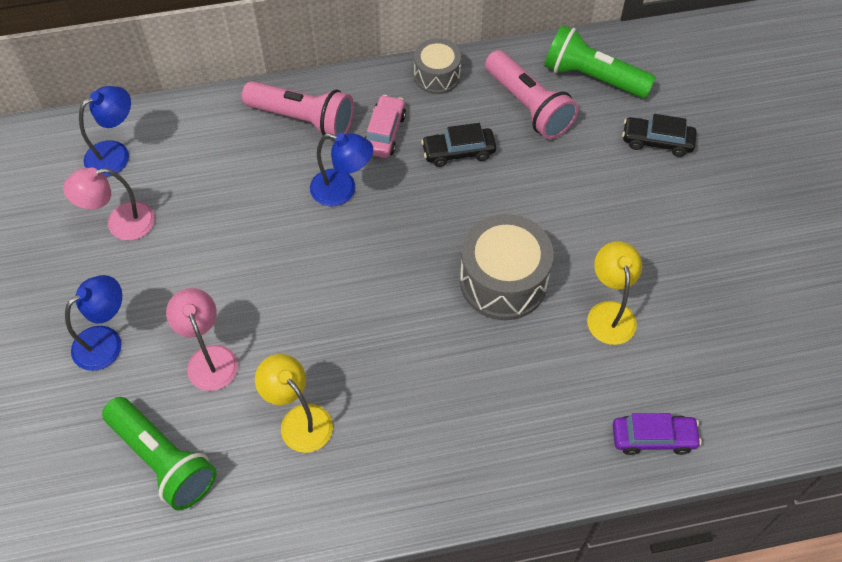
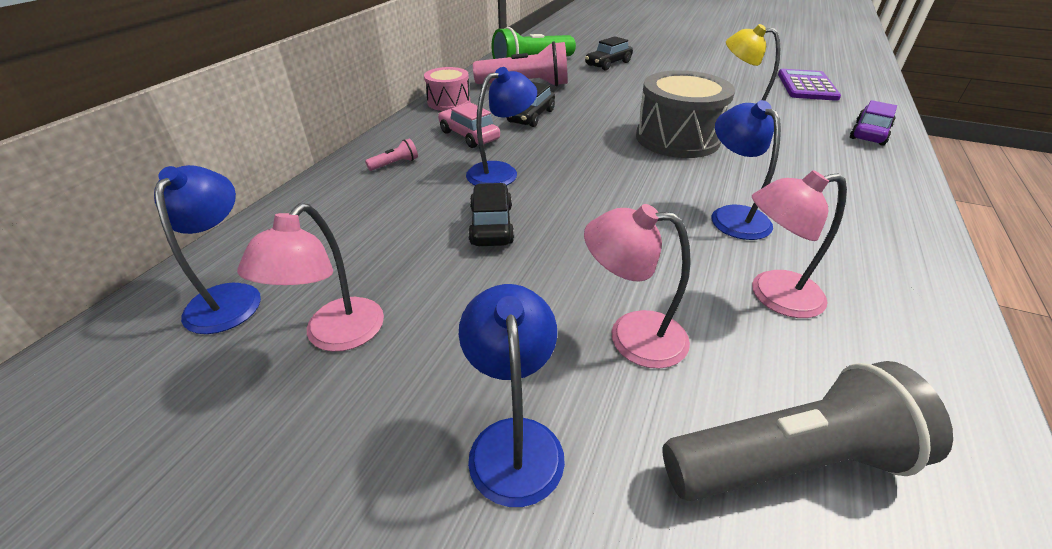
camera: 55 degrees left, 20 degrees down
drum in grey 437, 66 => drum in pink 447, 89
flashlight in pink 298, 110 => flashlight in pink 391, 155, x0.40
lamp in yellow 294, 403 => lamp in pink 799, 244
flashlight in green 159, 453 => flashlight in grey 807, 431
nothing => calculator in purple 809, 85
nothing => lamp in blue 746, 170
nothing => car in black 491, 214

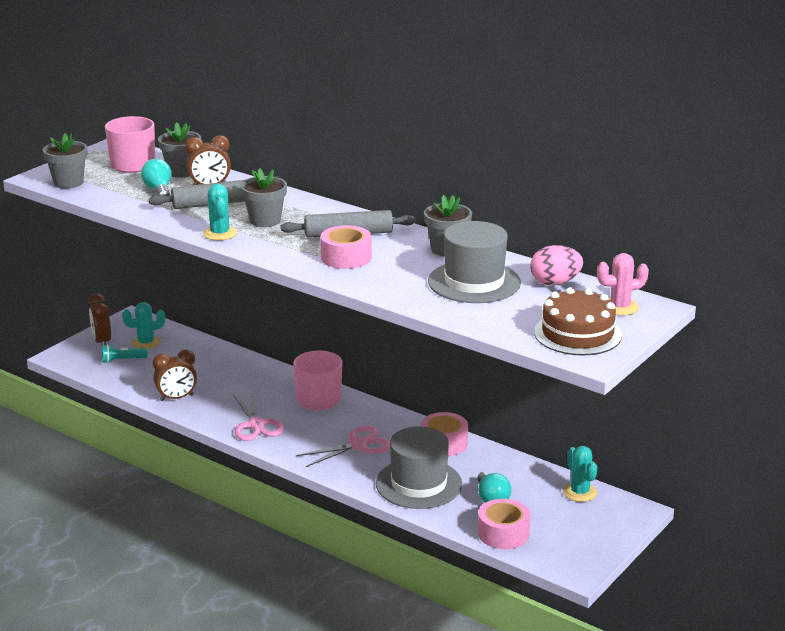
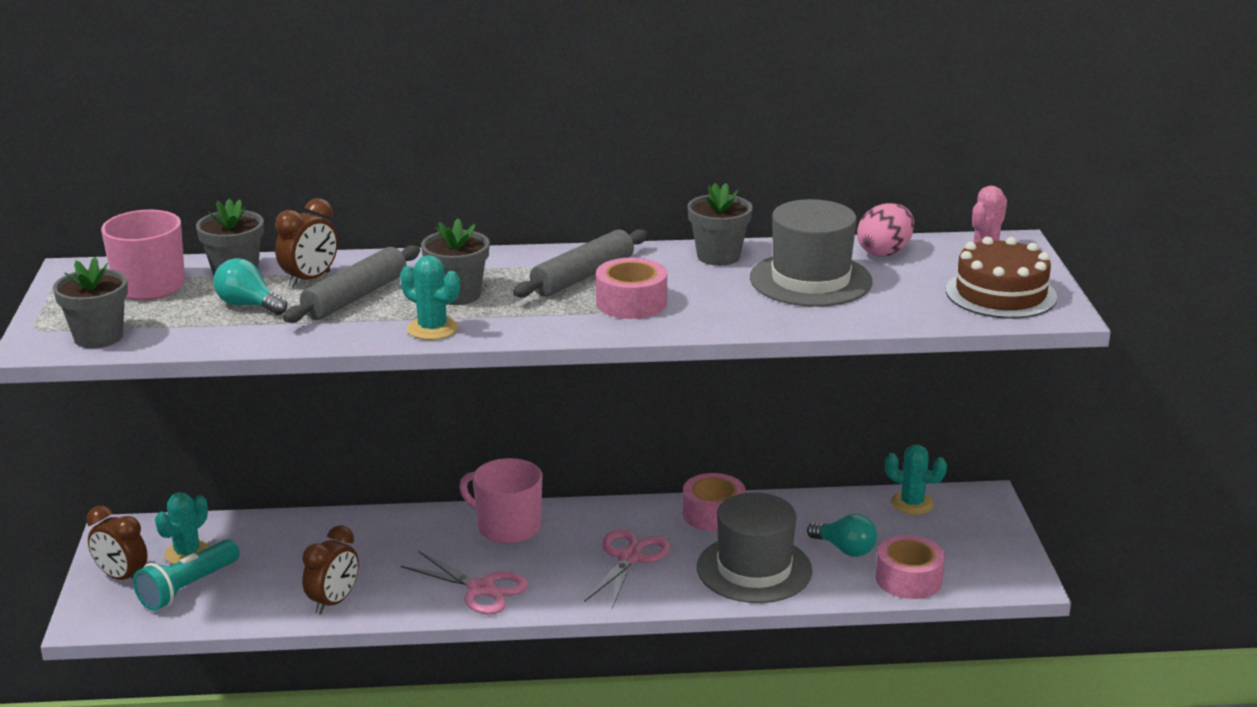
camera: 40 degrees left, 0 degrees up
flashlight in turquoise 124, 353 => flashlight in turquoise 186, 575, x1.58

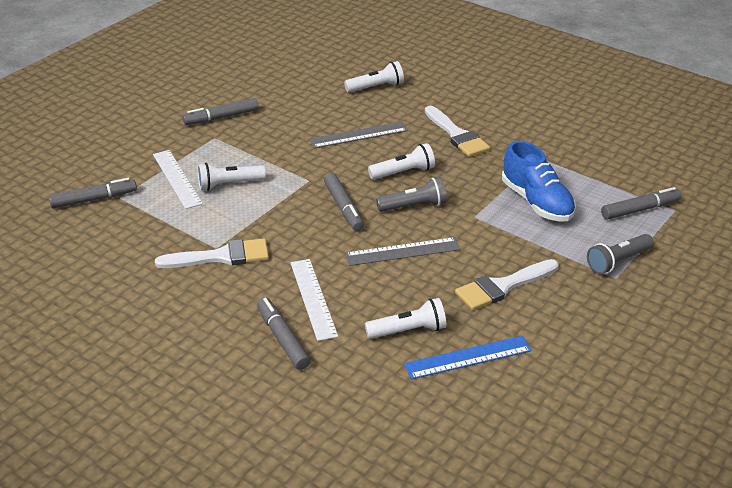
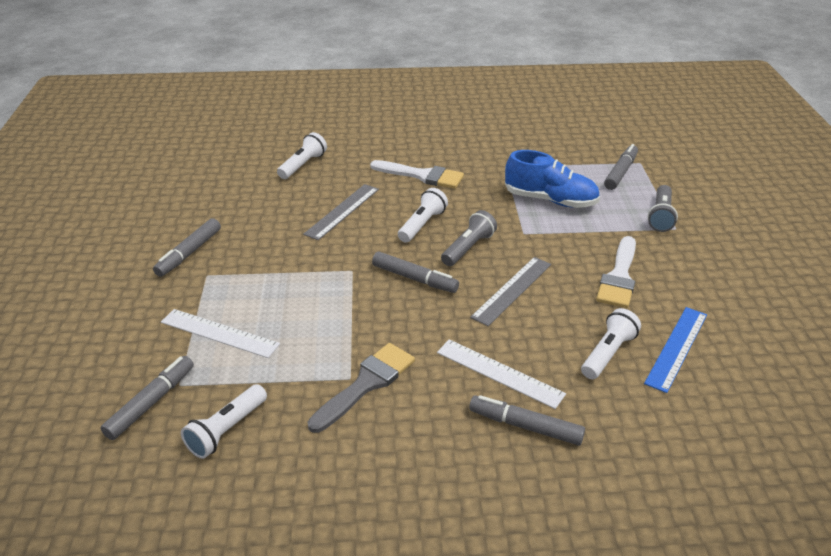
camera: 40 degrees left, 0 degrees up
flashlight in white 232, 177 => flashlight in white 224, 421, move
brush in white 212, 253 => brush in grey 361, 388

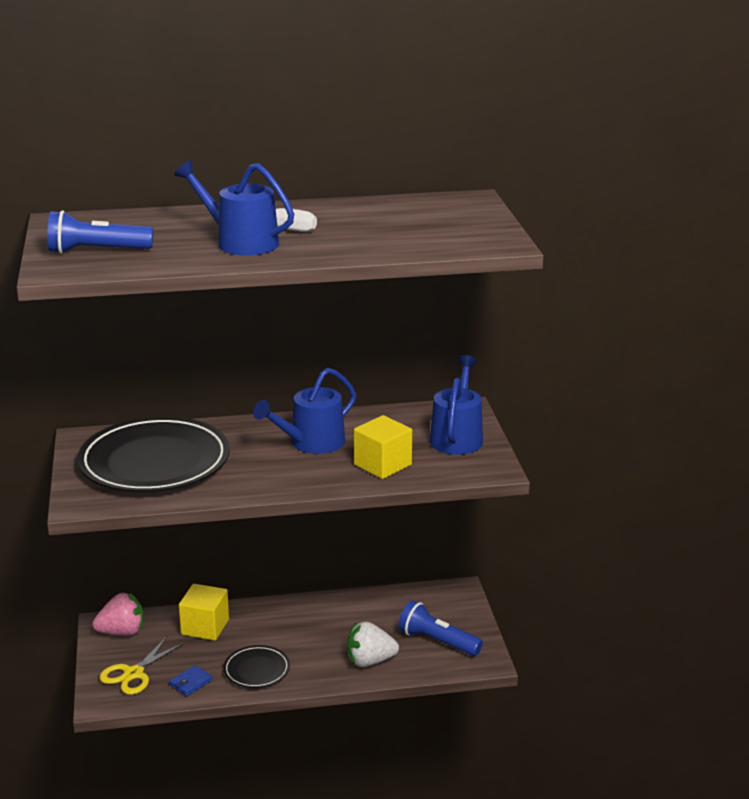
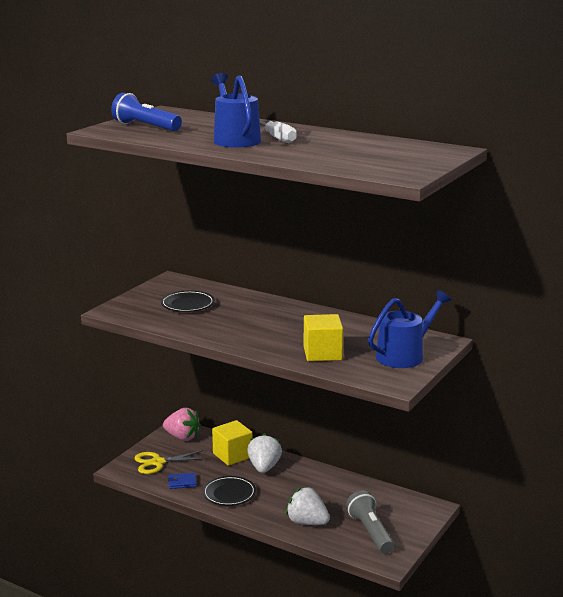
camera: 40 degrees right, 5 degrees down
watering can in blue 304, 411 => nothing
plate in black 153, 454 => plate in black 188, 301, x0.47
flashlight in blue 440, 628 => flashlight in grey 370, 522
nothing => strawberry in white 264, 453

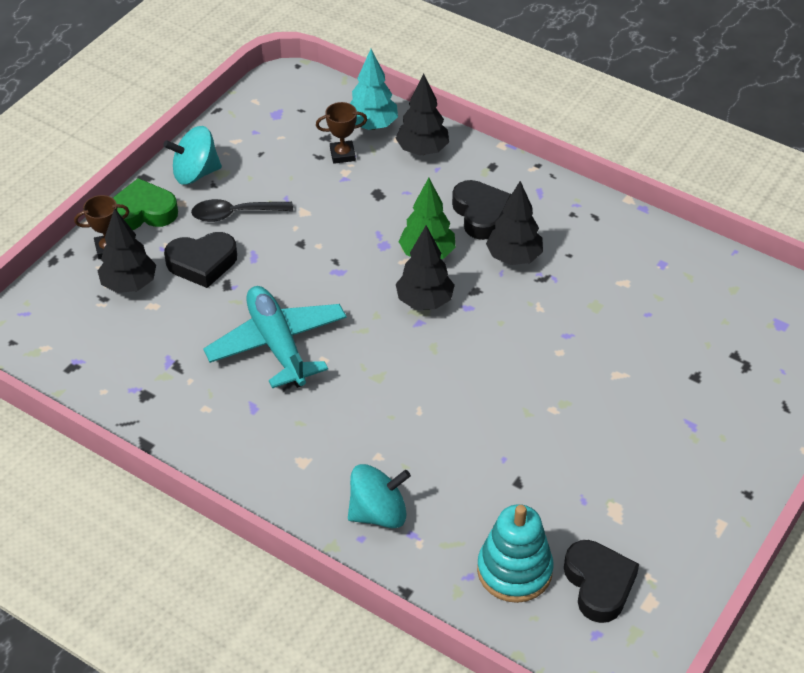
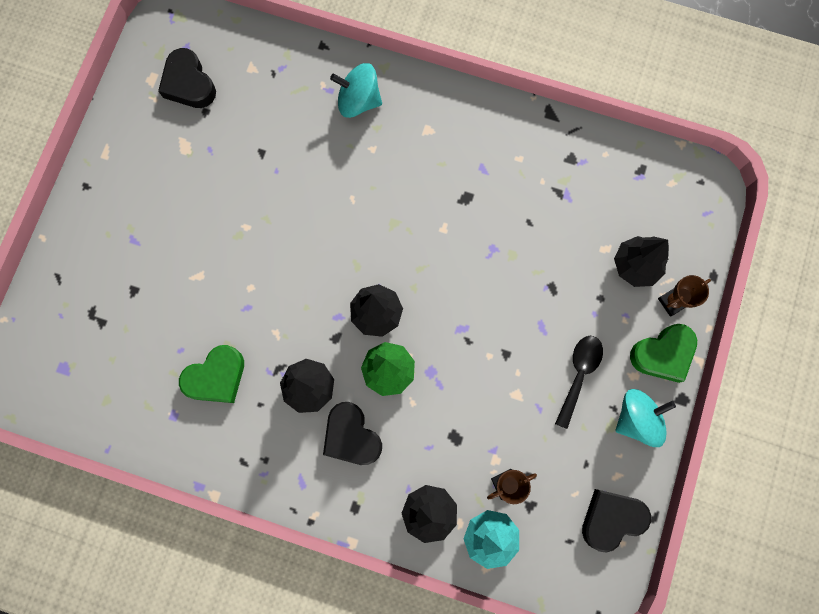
camera: 165 degrees right, 30 degrees up
spoon in black 242, 210 => spoon in black 579, 382, 45 degrees counterclockwise
heart in black 200, 260 => heart in black 616, 521, move
plane in turquoise 275, 337 => nothing
spinning top in turquoise 379, 496 => spinning top in turquoise 356, 90, 45 degrees clockwise
stacking toy in turquoise 515, 553 => nothing
nothing => heart in green 211, 374

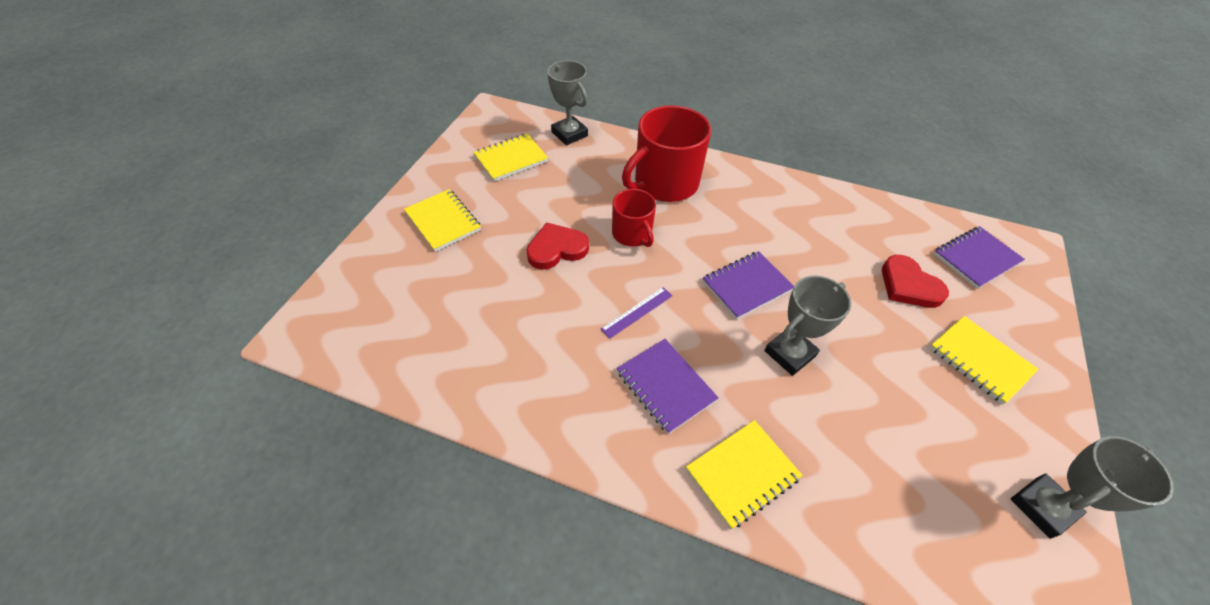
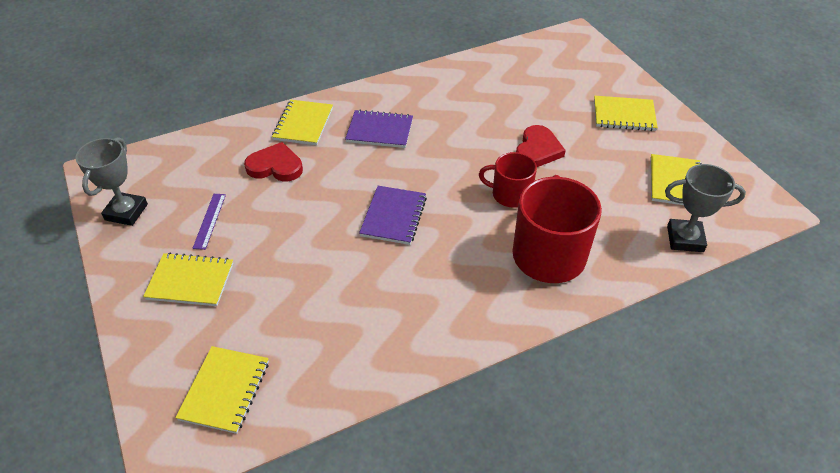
camera: 135 degrees right, 5 degrees down
notebook in purple 979, 257 => notebook in yellow 222, 390
heart in red 915, 281 => heart in red 273, 162, move
trophy in grey 807, 325 => nothing
ruler in purple 637, 313 => ruler in purple 209, 222, move

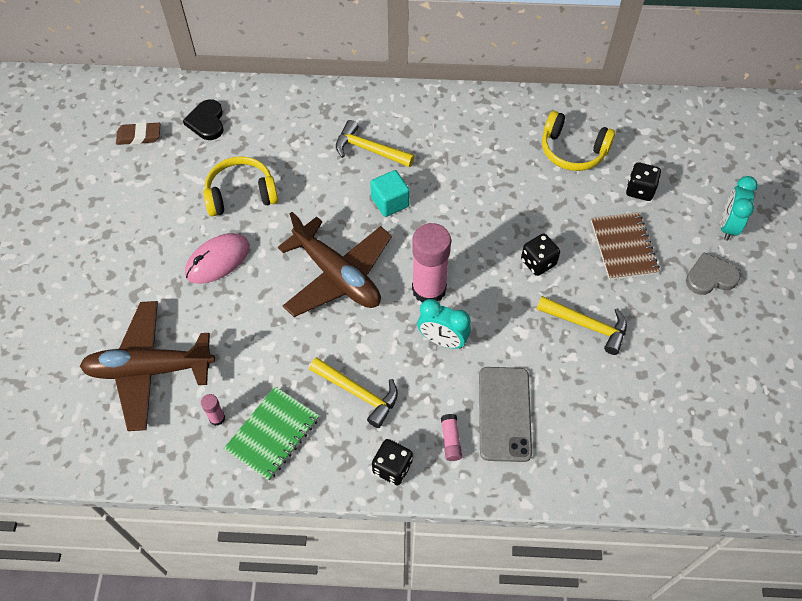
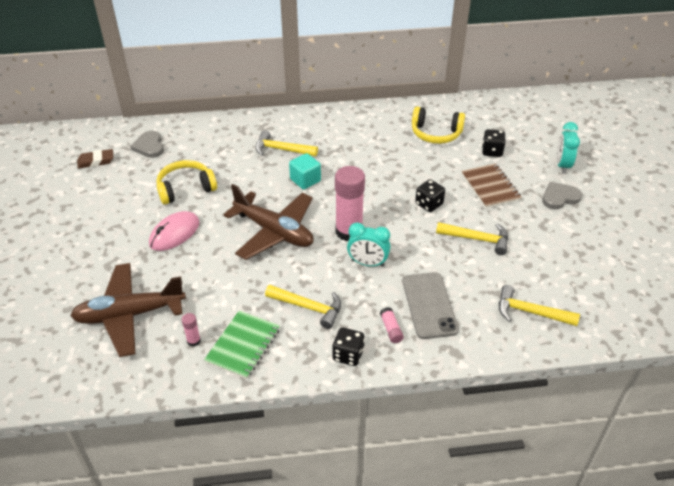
camera: 10 degrees left, 15 degrees down
heart in black 203, 119 => heart in grey 147, 144
nothing => hammer in yellow 539, 305

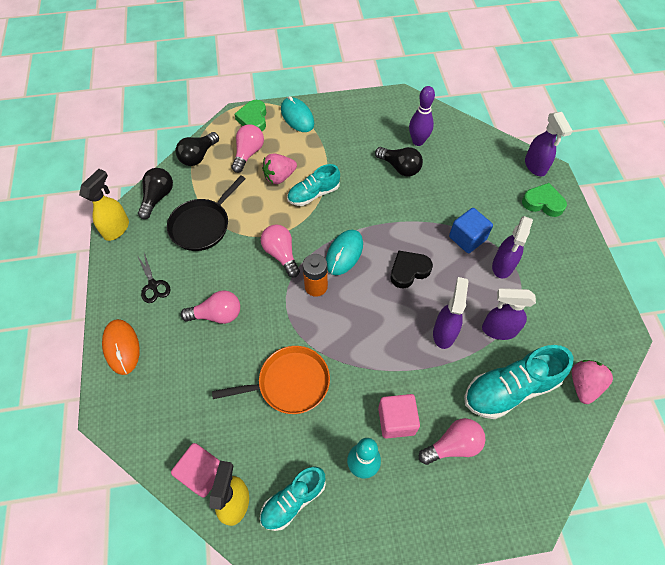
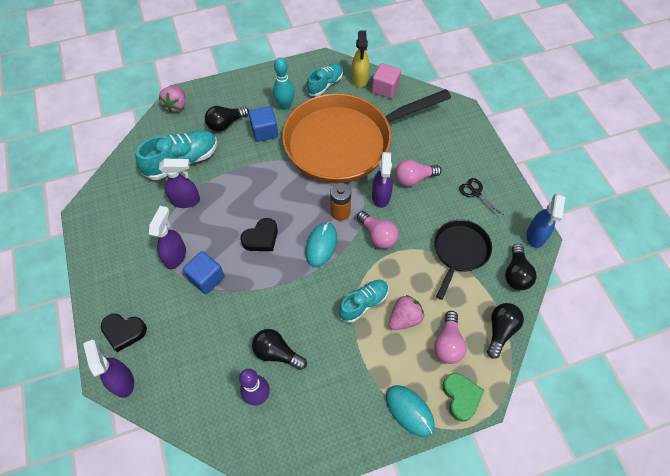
camera: 170 degrees right, 0 degrees up
spray bottle in yellow 104, 205 => spray bottle in blue 545, 220
heart in green 544, 200 => heart in black 124, 333
spray bottle in purple 451, 313 => spray bottle in purple 382, 180, move
mouse in orange 121, 347 => nothing
pan in orange 271, 380 => pan in orange 366, 136, x2.08
strawberry in pink 592, 382 => strawberry in pink 172, 99, move
cube in pink 399, 416 => cube in blue 263, 124
light bulb in pink 452, 441 => light bulb in black 227, 119

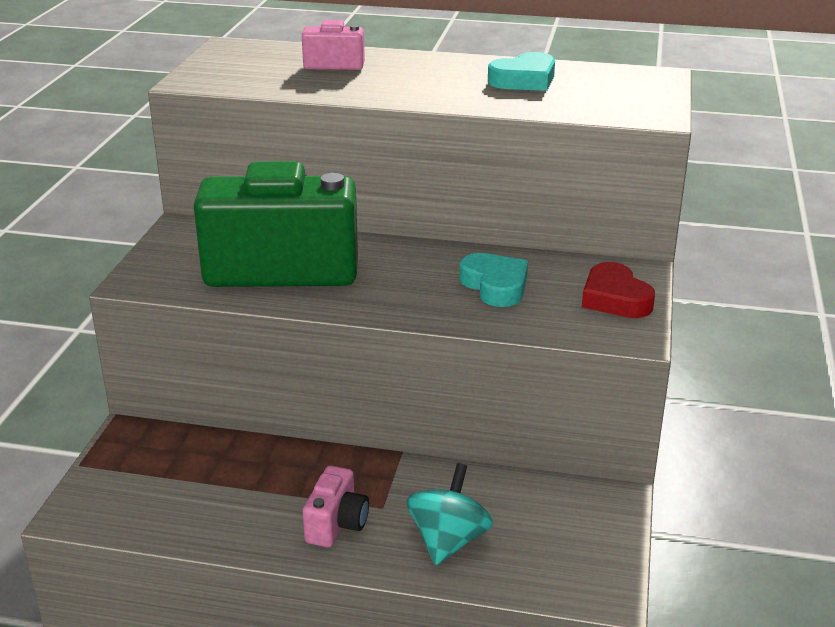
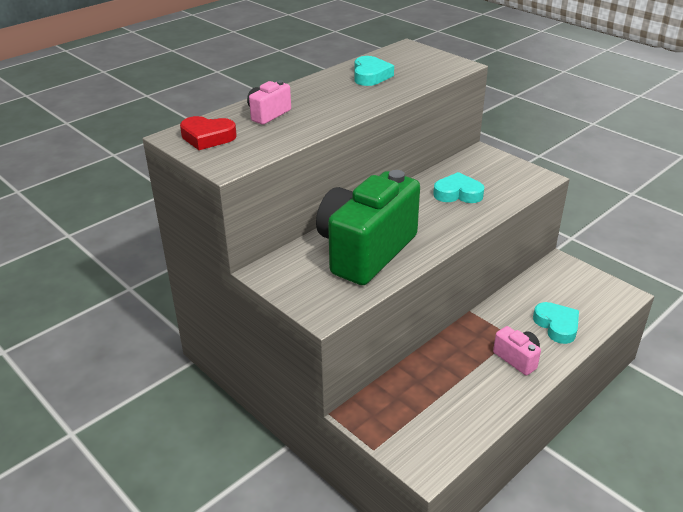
camera: 55 degrees left, 5 degrees up
heart in red 618, 290 => heart in red 208, 133, move
spinning top in turquoise 449, 514 => heart in turquoise 556, 323

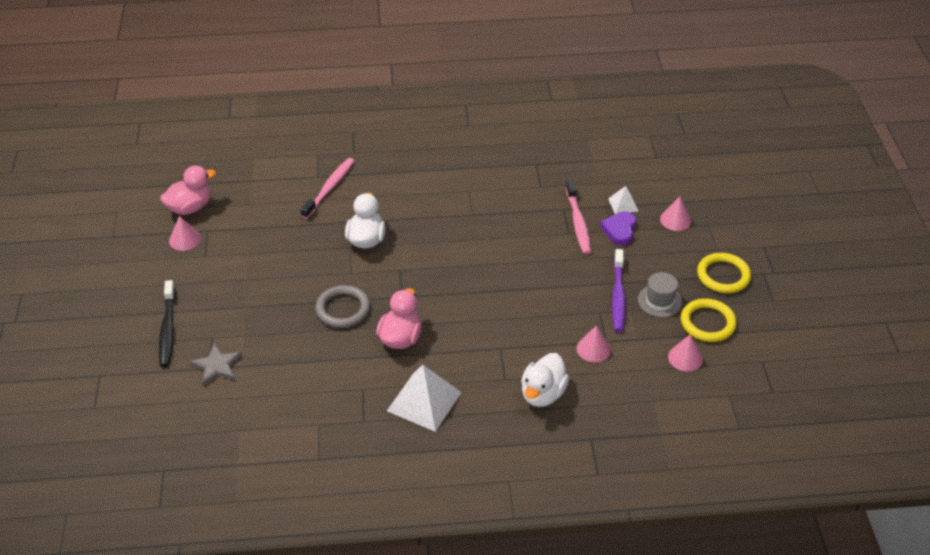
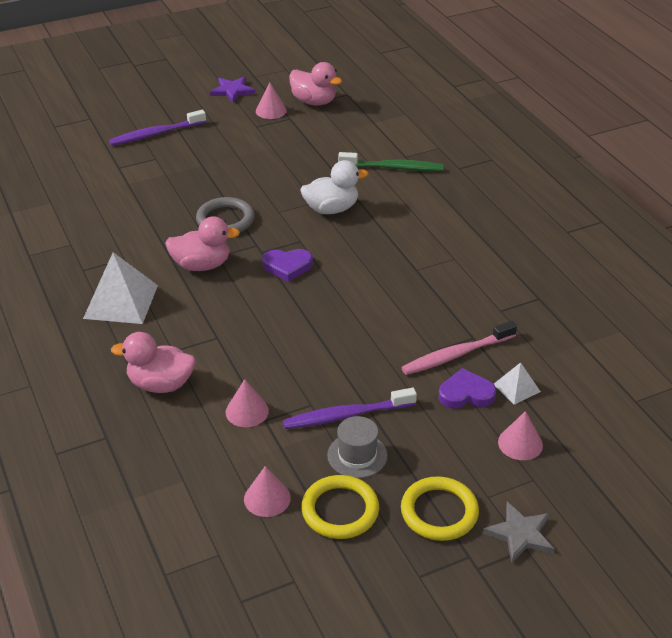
camera: 70 degrees right, 5 degrees down
toothbrush in pink 327, 188 => toothbrush in green 390, 161
toothbrush in black 167, 323 => toothbrush in purple 157, 128
star in grey 216, 364 => star in grey 518, 532, move
duck in white 545, 380 => duck in pink 153, 362
nothing => star in purple 232, 90
nothing => heart in purple 287, 265

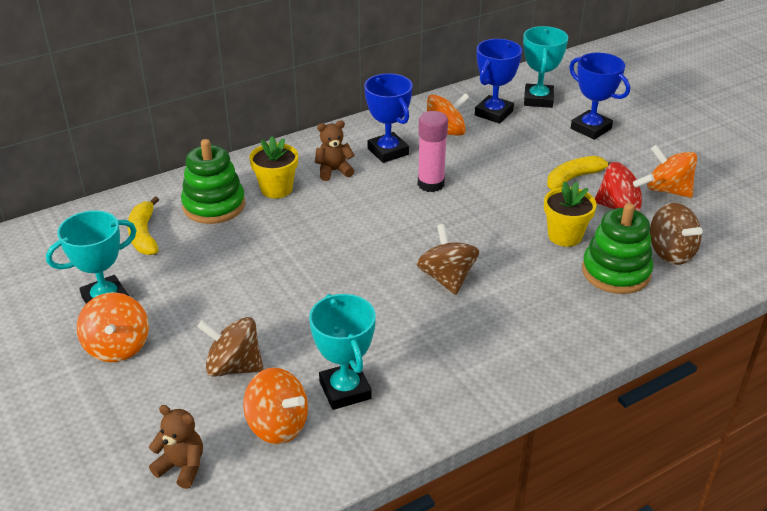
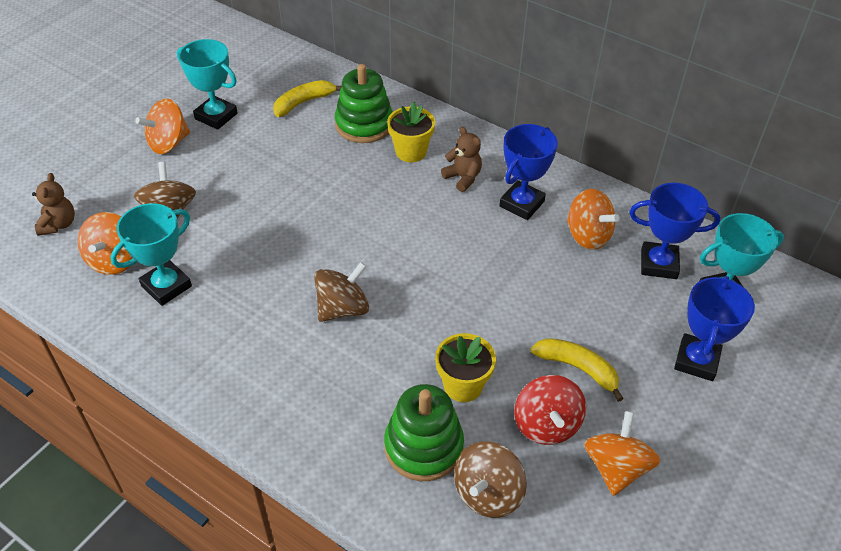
camera: 65 degrees right, 10 degrees up
glue stick in pink 433, 151 => nothing

